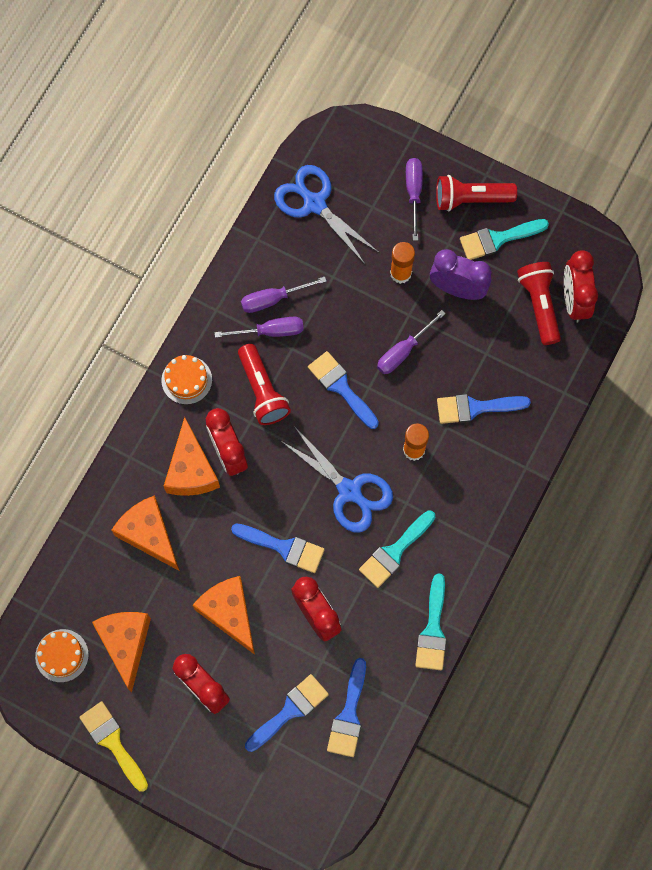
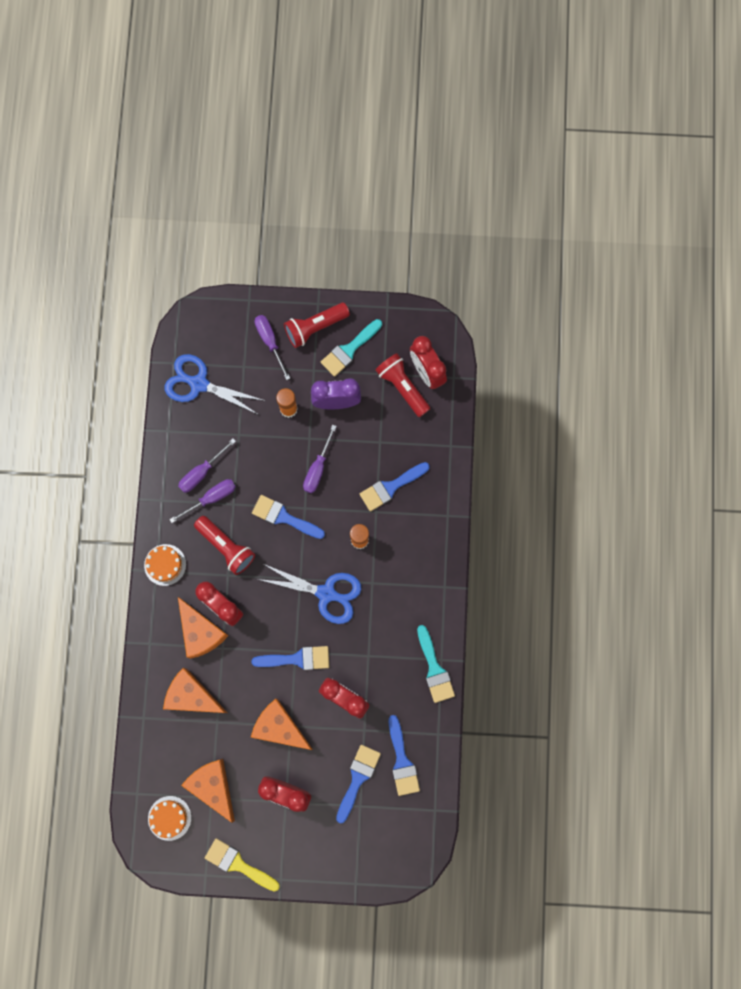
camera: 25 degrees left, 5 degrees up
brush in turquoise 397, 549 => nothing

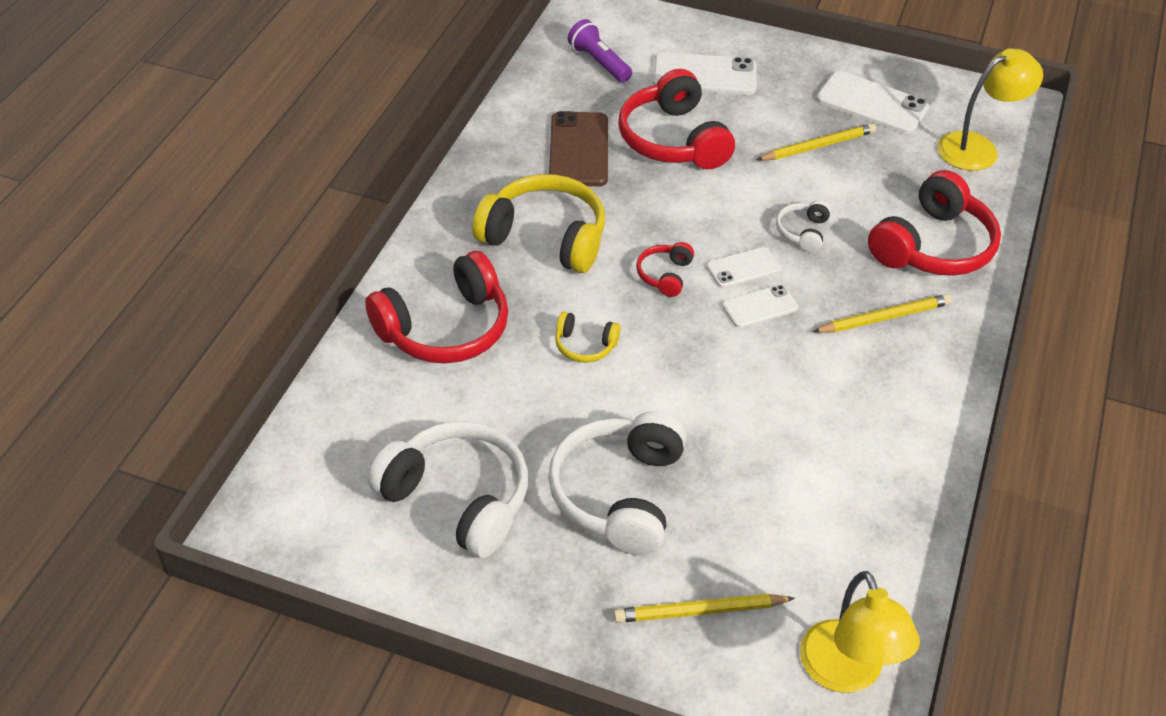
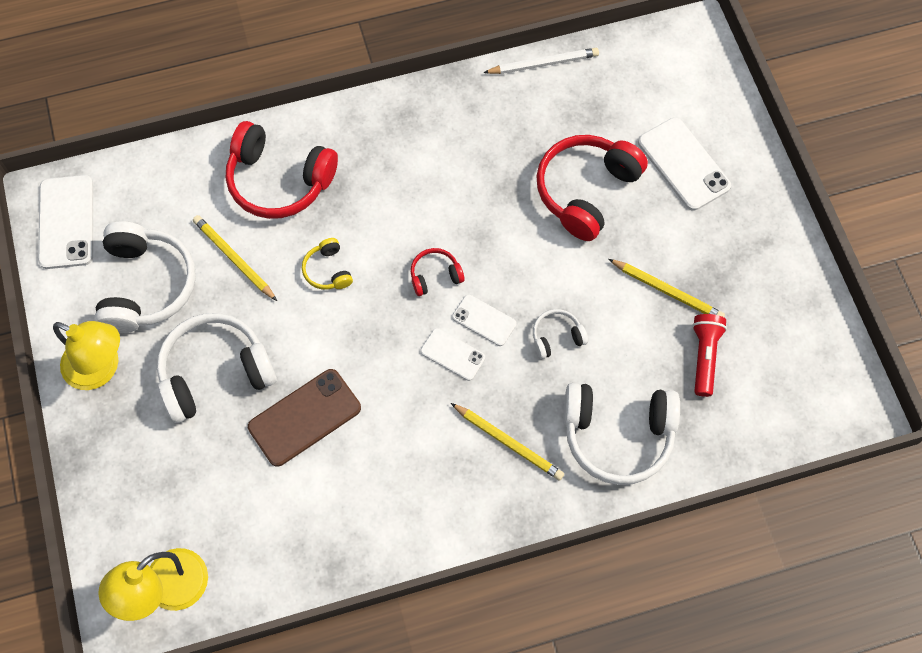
camera: 55 degrees right, 20 degrees up
flashlight in purple 600, 51 => nothing
lamp in yellow 990, 110 => lamp in yellow 86, 355, move
phone in white 873, 102 => phone in white 65, 222, move
phone in brown 578, 148 => phone in brown 304, 418, move
headphones in red 934, 223 => headphones in white 622, 434
headphones in yellow 538, 223 => nothing
pencil in yellow 704, 608 => pencil in yellow 235, 258, move
nothing => pencil in white 541, 61
nothing => flashlight in red 709, 355

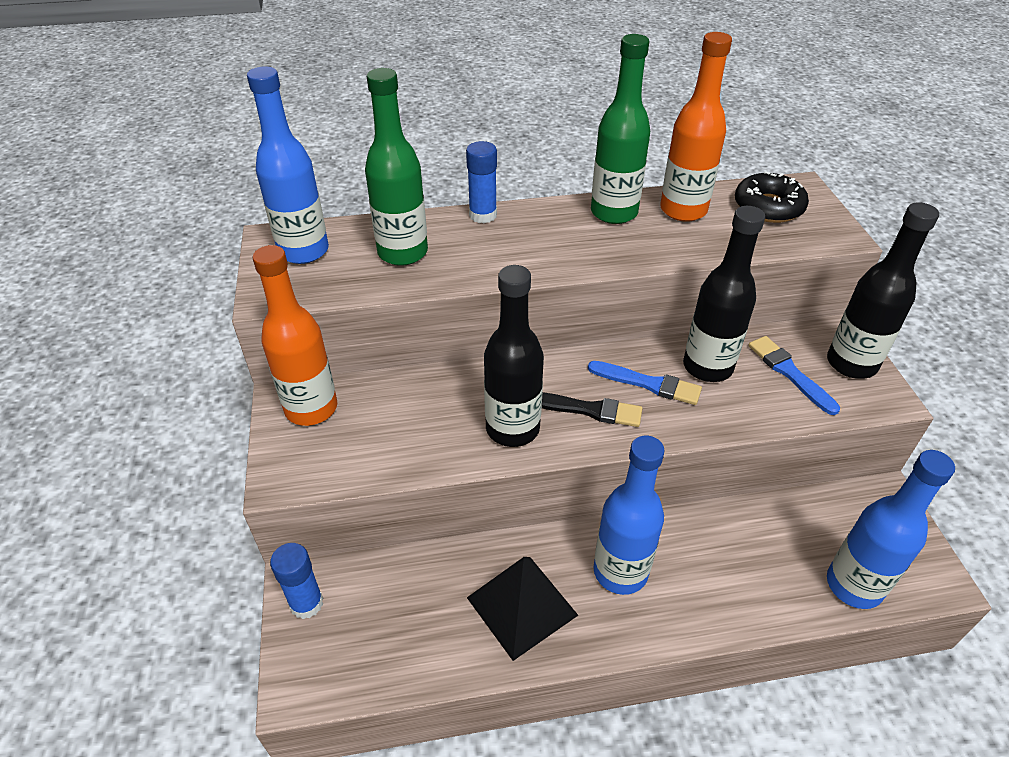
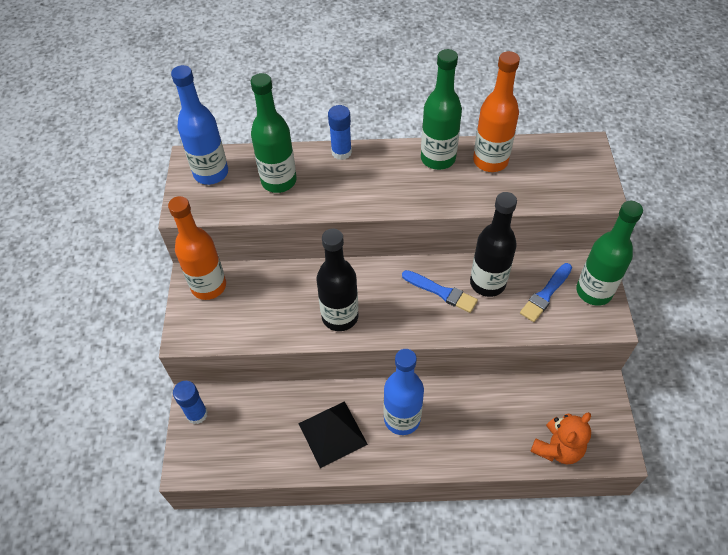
camera: 10 degrees right, 10 degrees up
donut in black 772, 197 => nothing
bottle in black 883, 290 => bottle in green 609, 253
brush in blue 794, 375 => brush in blue 546, 292, 120 degrees counterclockwise
brush in black 592, 409 => nothing
bottle in blue 891, 529 => teddy bear in orange 560, 438

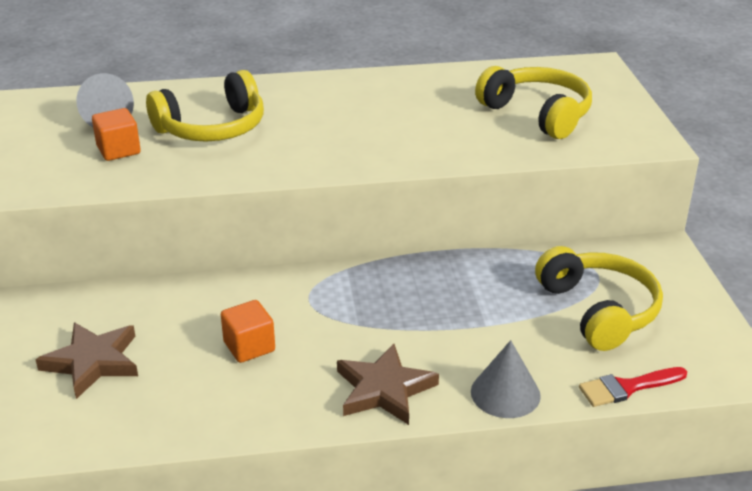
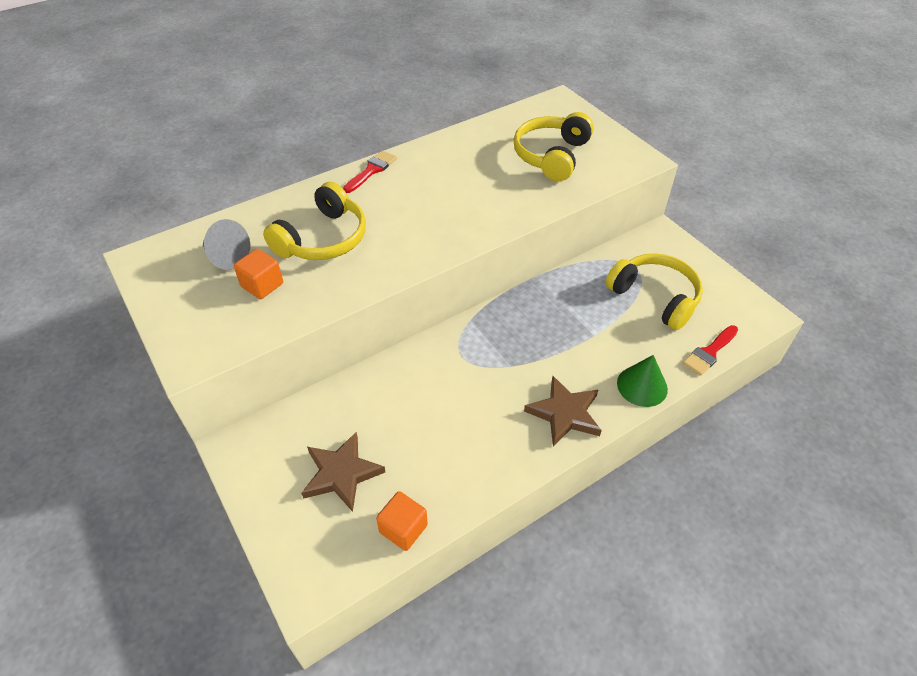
camera: 25 degrees left, 15 degrees up
headphones in yellow 533, 102 => headphones in yellow 554, 146, 90 degrees counterclockwise
cube in orange 248, 331 => cube in orange 402, 521, move
cone in grey 506, 379 => cone in green 642, 381
nothing => brush in red 370, 172

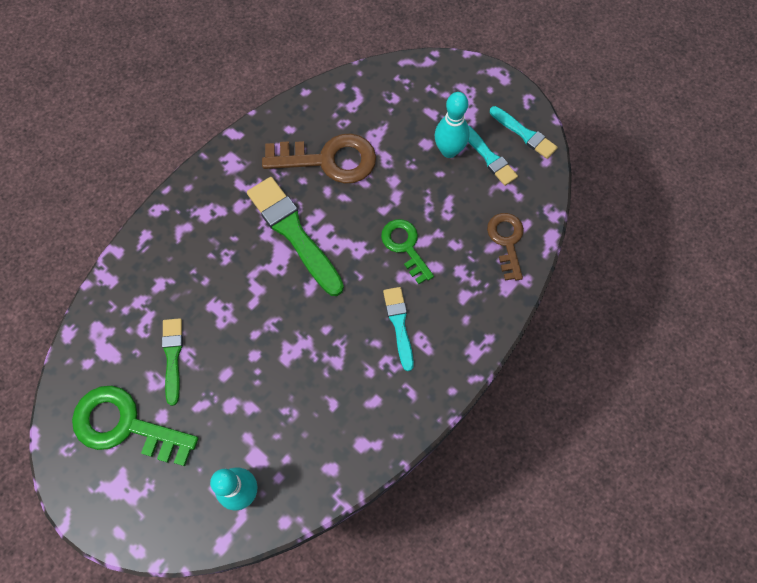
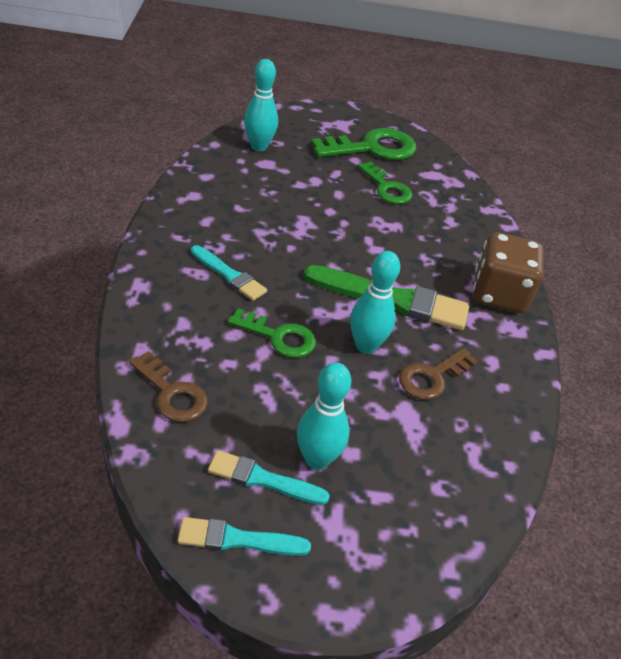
camera: 135 degrees right, 25 degrees down
key in brown 319, 159 => key in brown 438, 374, x0.62
brush in green 172, 362 => key in green 385, 183
nothing => dice in brown 508, 272
nothing => bowling pin in turquoise 375, 302

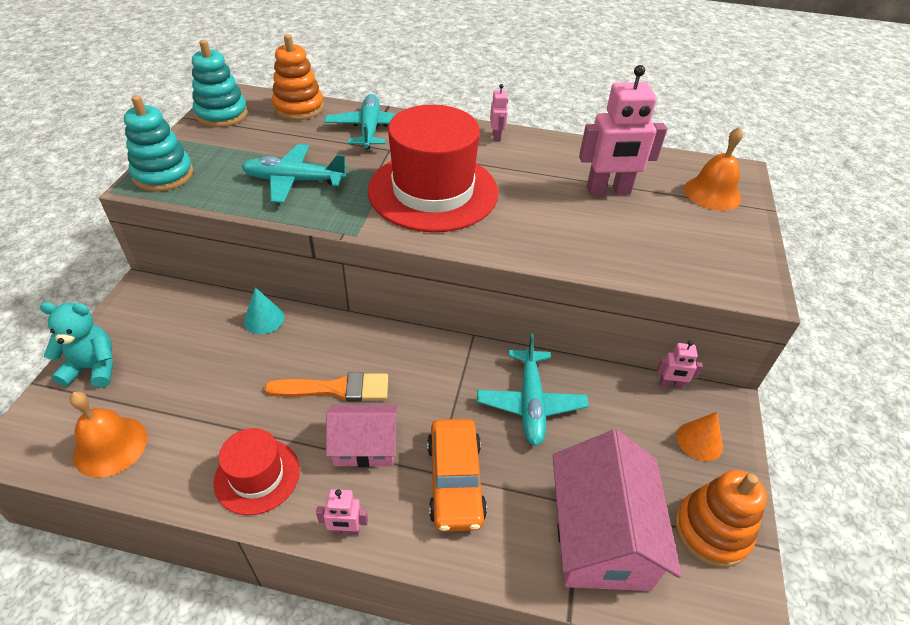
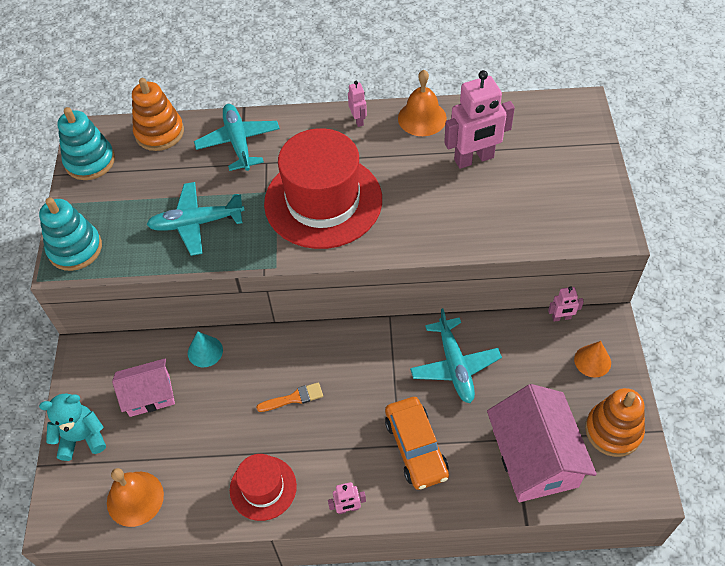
camera: 10 degrees left, 10 degrees up
bell in orange 713, 169 => bell in orange 422, 103, move
brush in orange 326, 386 => brush in orange 289, 397, x0.65
house in pink 362, 436 => house in pink 143, 387, move

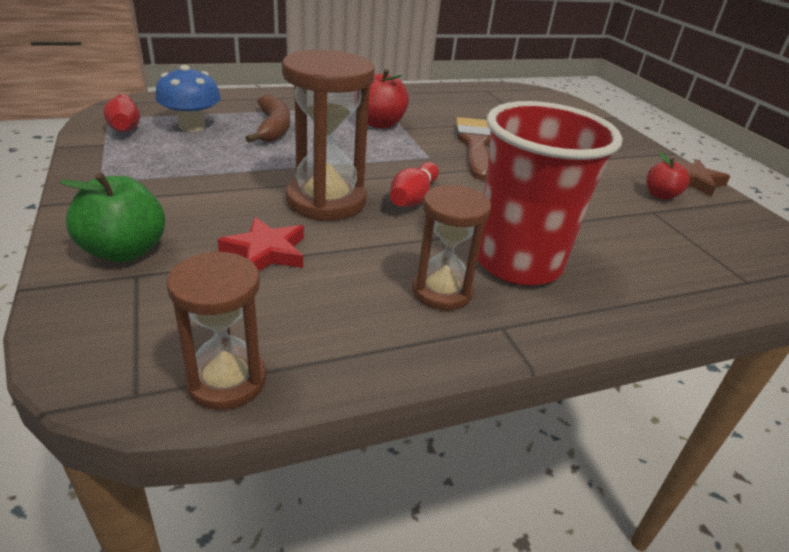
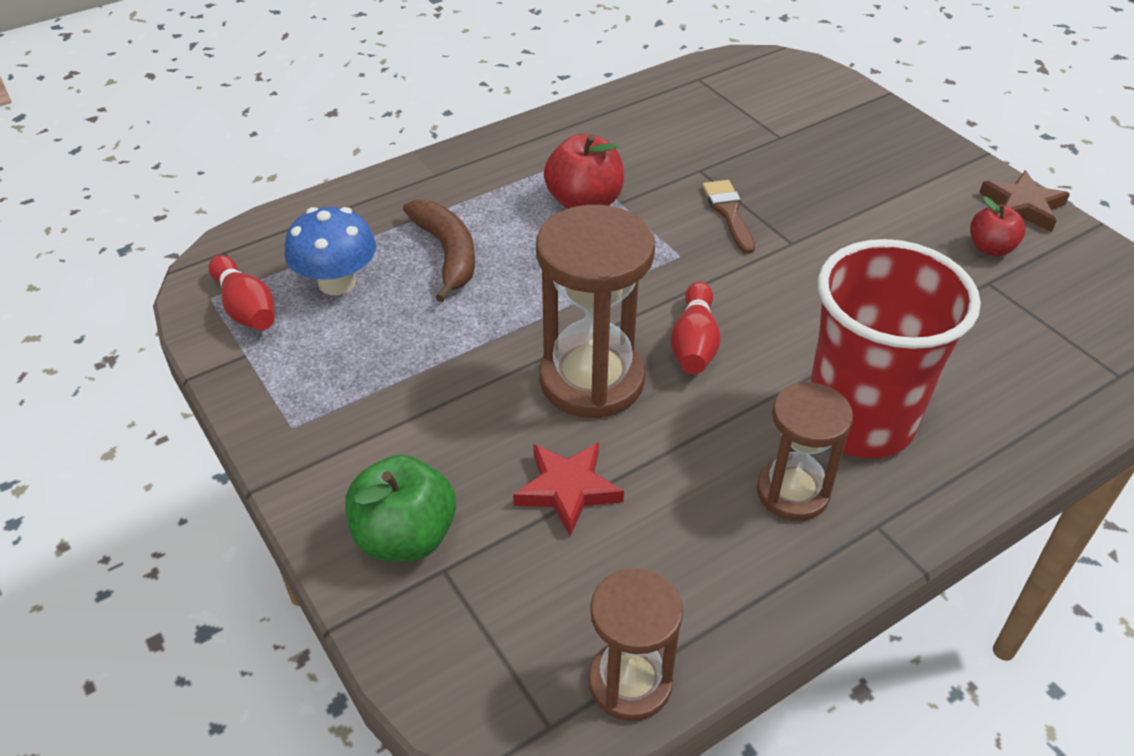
camera: 10 degrees left, 10 degrees up
brush in brown 473, 148 => brush in brown 728, 217, x0.60

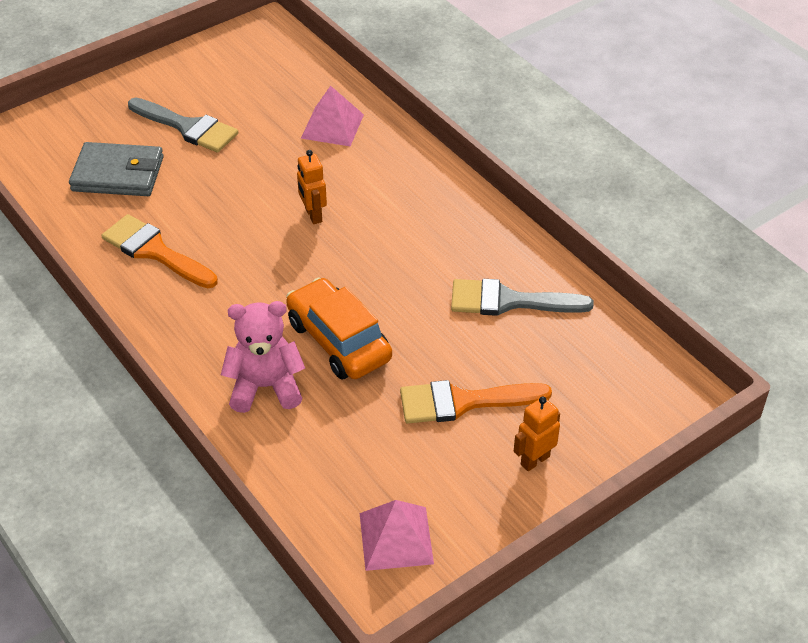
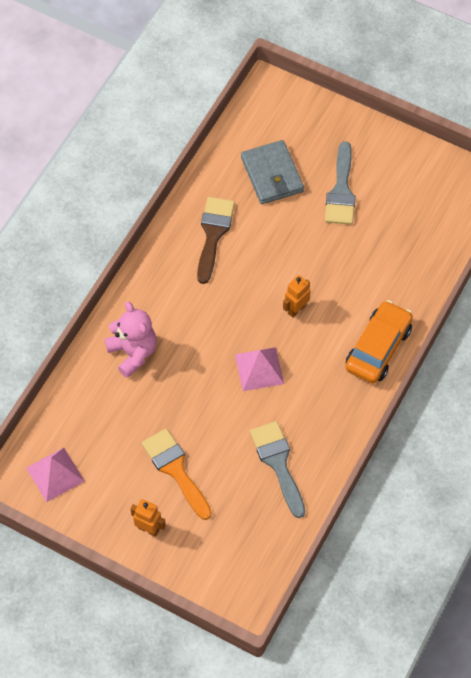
camera: 65 degrees right, 15 degrees up
pyramid in pink 332, 116 => pyramid in pink 259, 369, move
brush in orange 159, 251 => brush in brown 216, 240
car in orange 339, 328 => car in orange 379, 342, move

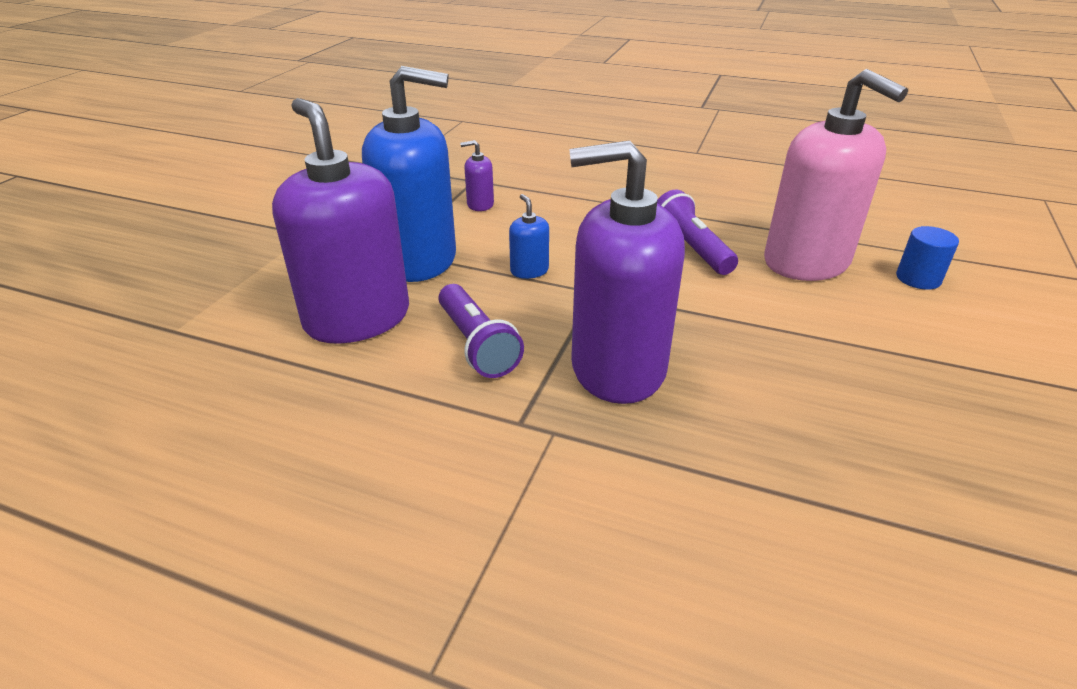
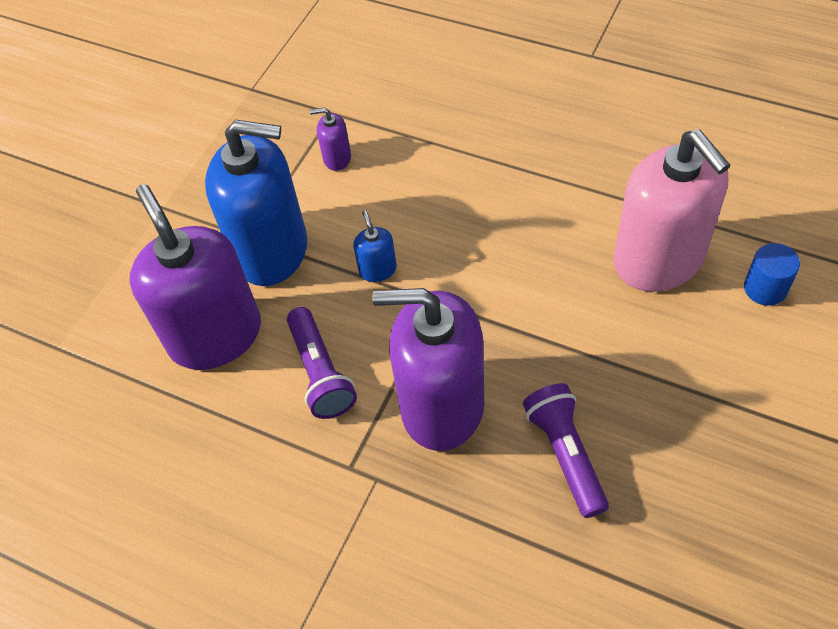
camera: 10 degrees right, 20 degrees up
flashlight in purple 697, 232 => flashlight in purple 566, 450, move

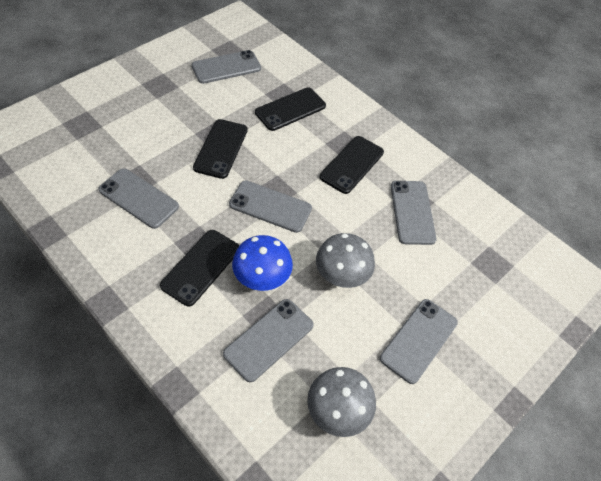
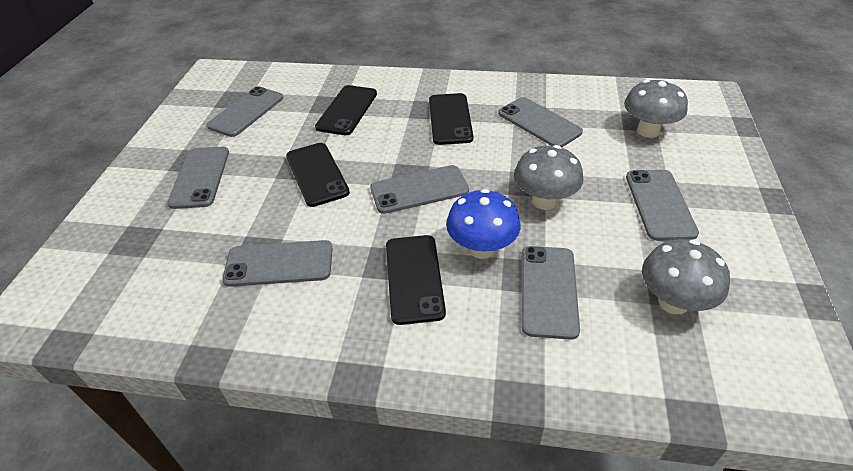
camera: 30 degrees left, 10 degrees down
nothing => mushroom in grey 656, 108
nothing => phone in grey 198, 178

